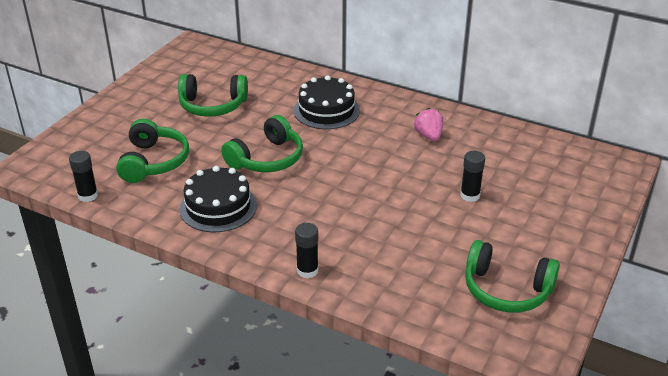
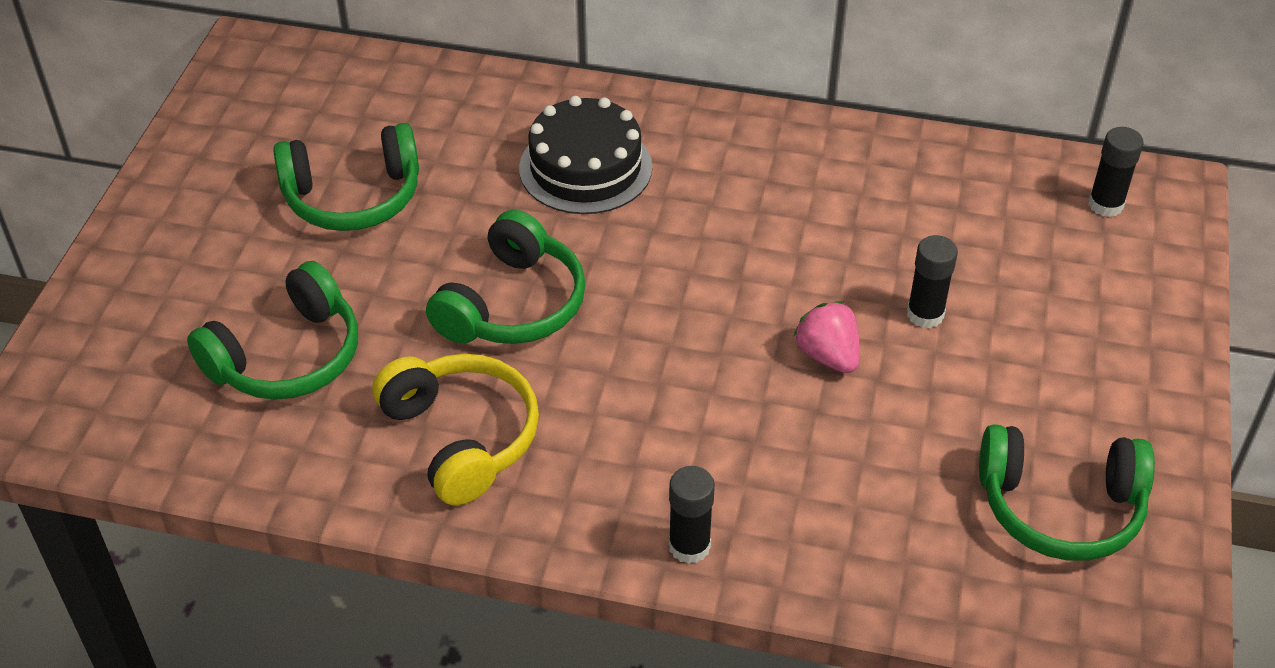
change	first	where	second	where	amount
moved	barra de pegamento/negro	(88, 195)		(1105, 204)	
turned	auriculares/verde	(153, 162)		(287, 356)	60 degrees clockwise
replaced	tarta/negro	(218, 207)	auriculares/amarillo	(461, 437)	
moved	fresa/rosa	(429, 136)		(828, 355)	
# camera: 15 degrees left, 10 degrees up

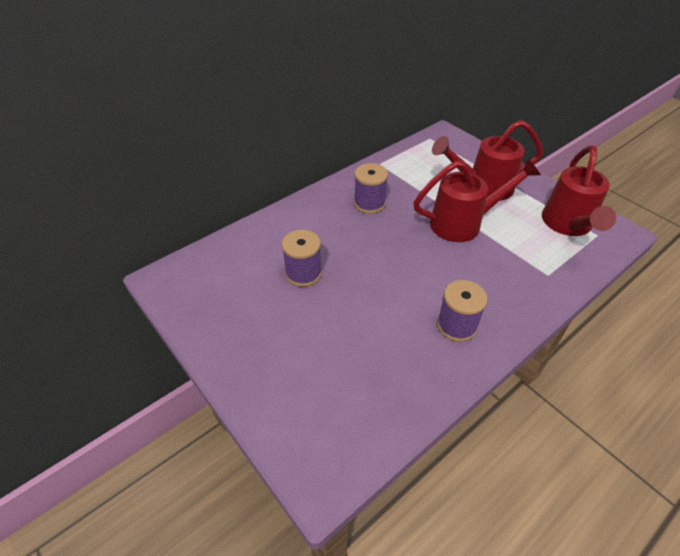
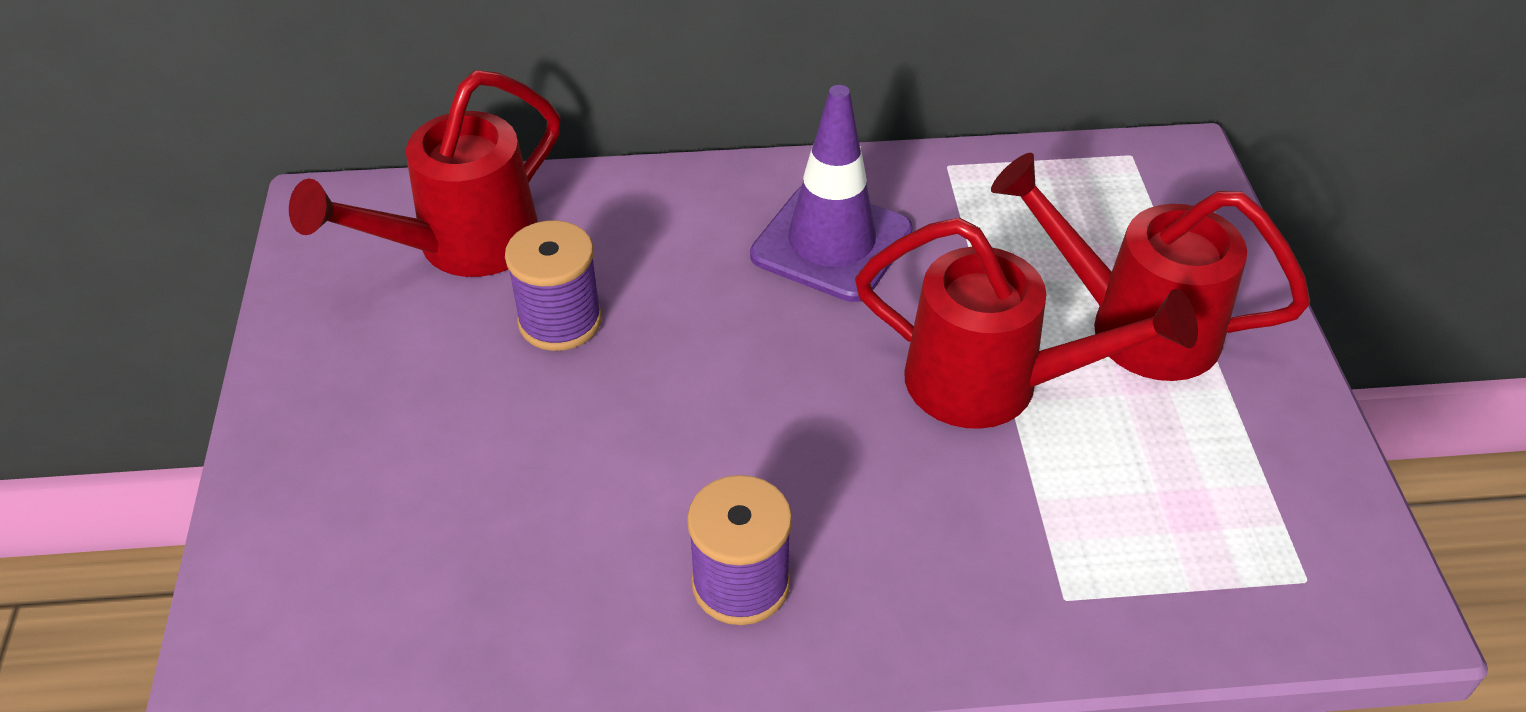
change	first	where	second	where	amount
replaced	carrete/morado	(369, 203)	cono de tráfico/morado	(831, 243)	
moved	regadera/rojo	(568, 225)		(462, 246)	
# camera: 35 degrees right, 0 degrees up

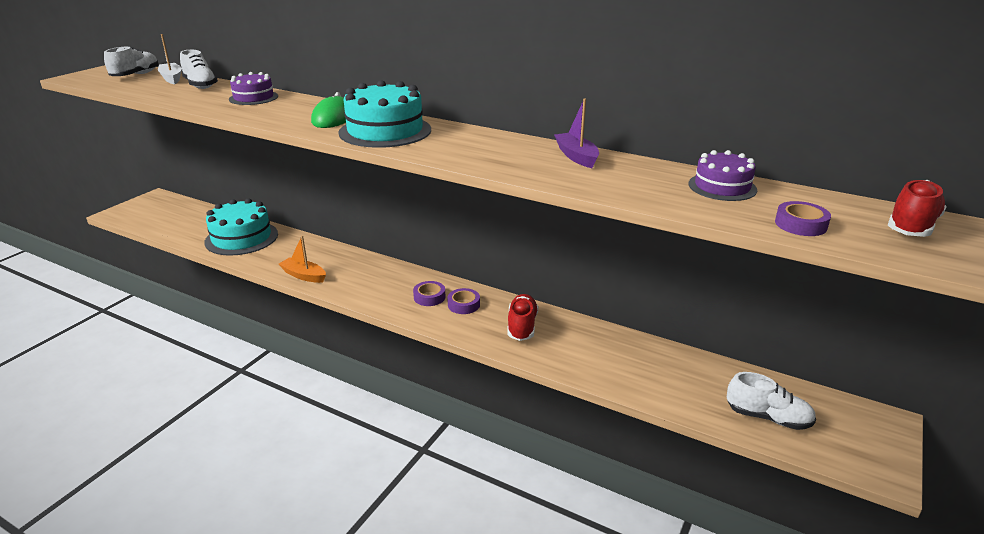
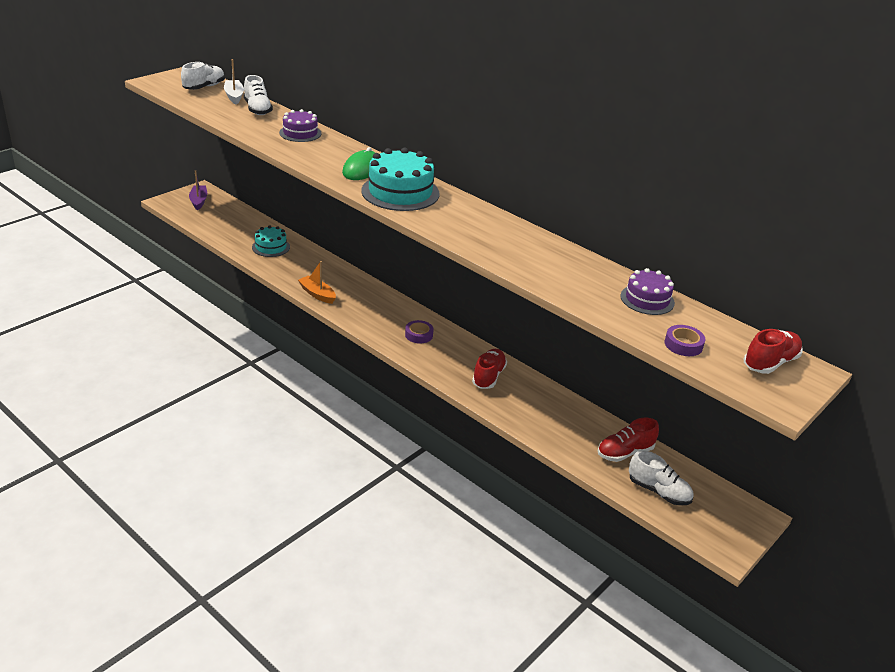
change	first	where	second	where	amount
resized	tarta/turquesa	(241, 238)		(271, 247)	x0.59
removed	cinta adhesiva/morado	(463, 305)			
moved	barco/morado	(576, 156)		(198, 201)	
added			zapato/rojo	(625, 452)	
# camera: 10 degrees right, 5 degrees up

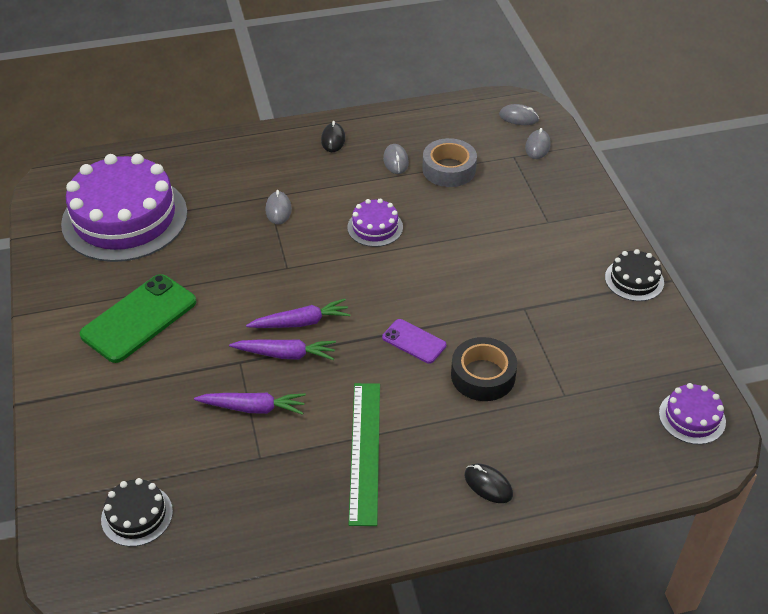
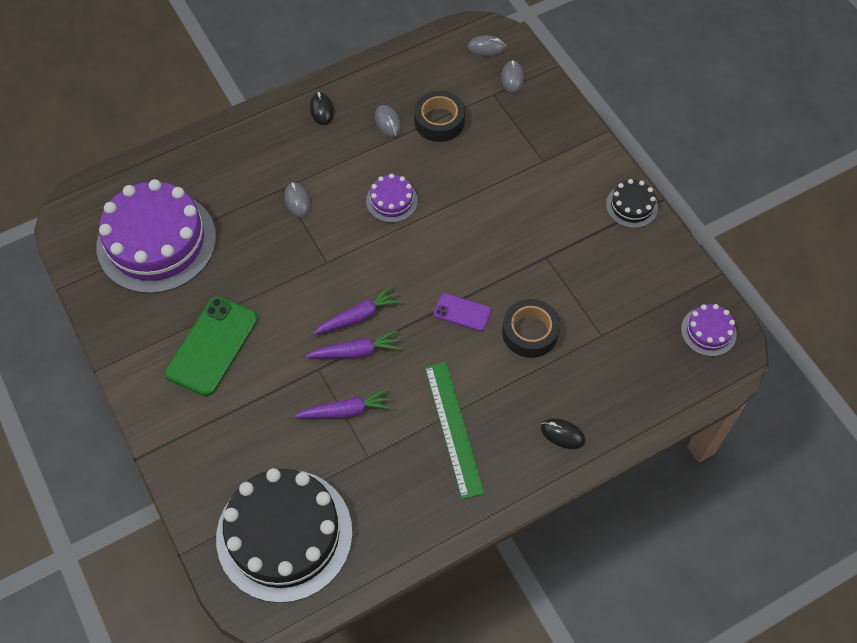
change	first	where	second	where	amount
resized	tarta/negro	(137, 515)		(284, 534)	x2.25
recoloured	cinta adhesiva/gris	(449, 169)	cinta adhesiva/negro	(439, 121)	
# camera: 15 degrees left, 15 degrees up

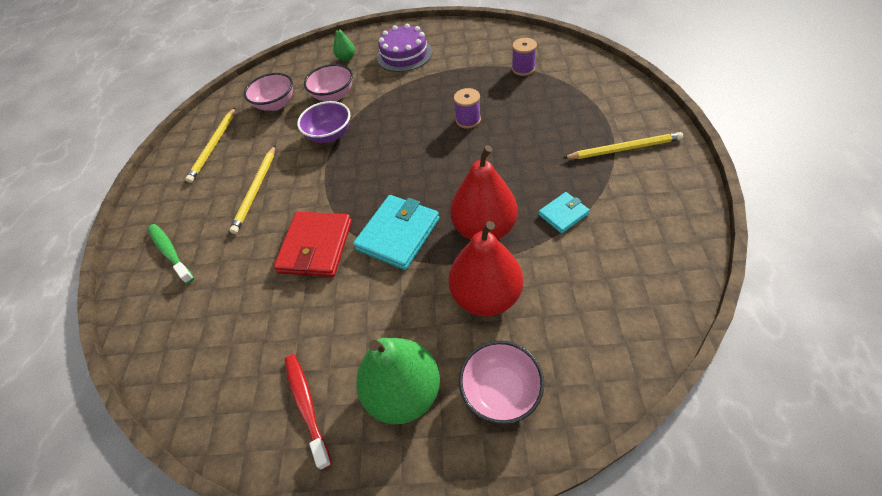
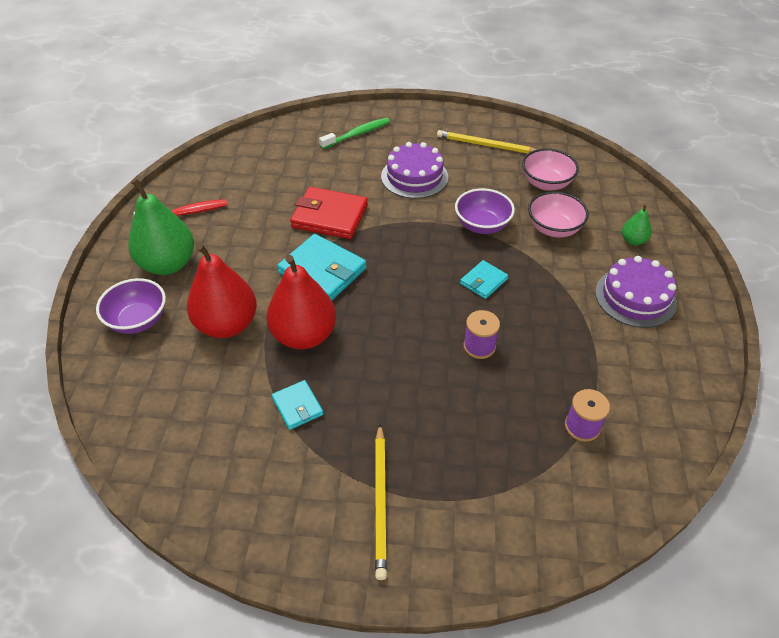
change	first	where	second	where	amount
replaced	lápiz/amarillo	(256, 190)	tarta/morado	(414, 177)	
recoloured	cuenco/rosa	(500, 391)	cuenco/morado	(138, 320)	
added			cartera/turquesa	(483, 281)	
# camera: 90 degrees right, 5 degrees down

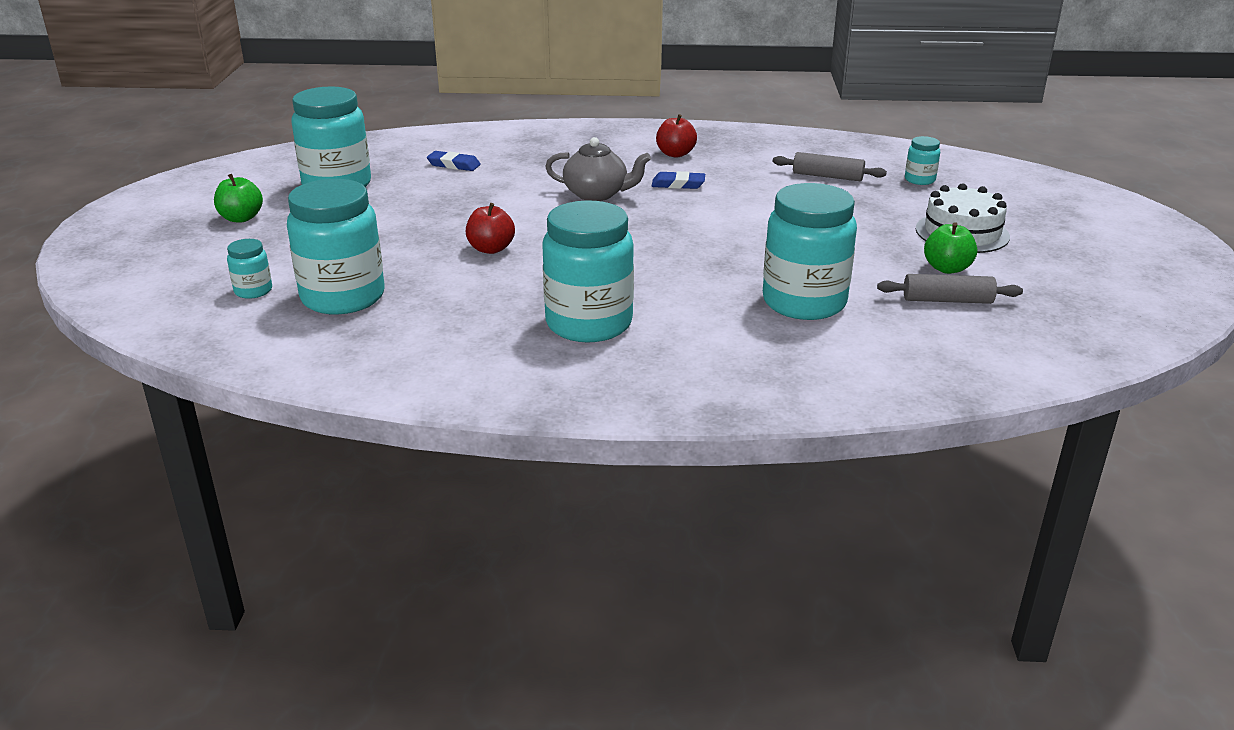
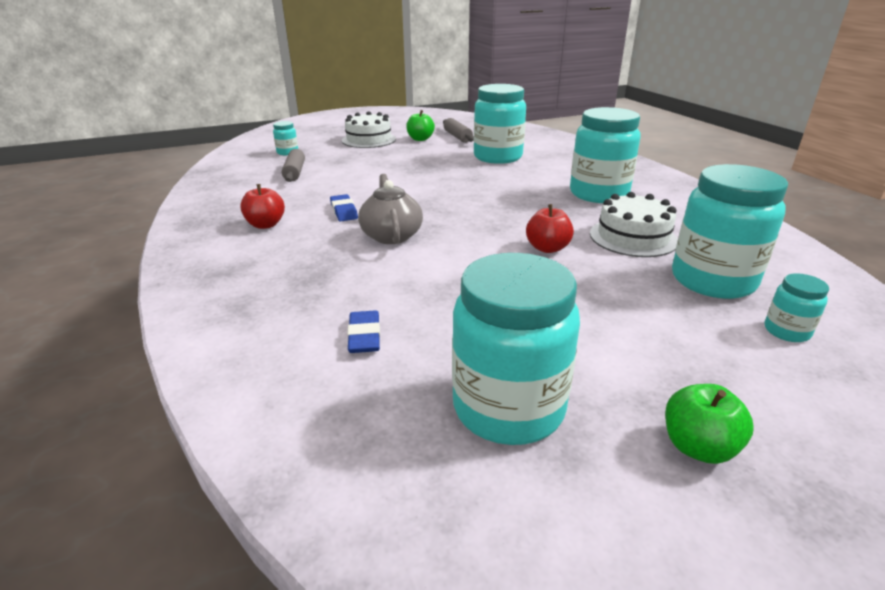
change	first	where	second	where	amount
added			tarta/blanco	(633, 237)	
# camera: 115 degrees left, 0 degrees up

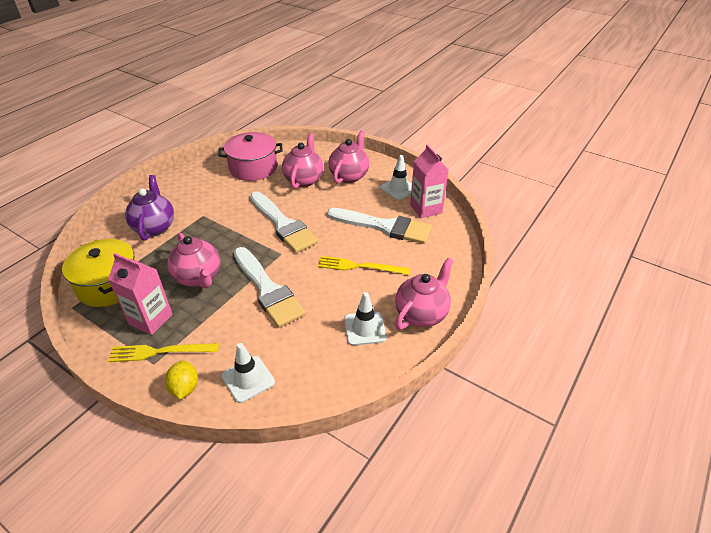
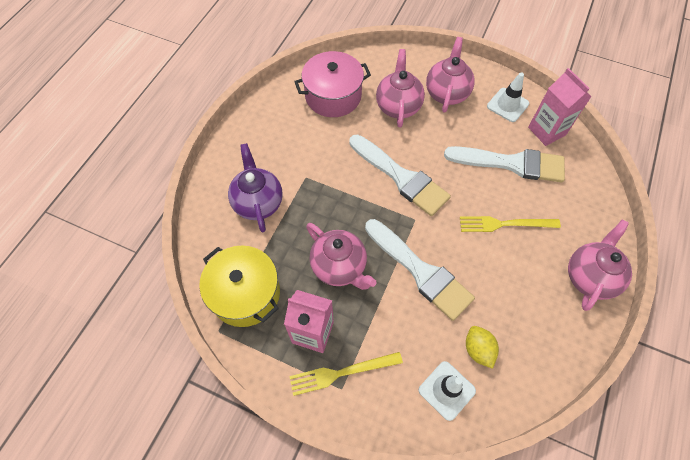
change	first	where	second	where	amount
moved	limón/amarillo	(185, 388)		(478, 349)	
removed	cono de tráfico/blanco	(365, 328)			
# camera: 10 degrees left, 20 degrees up

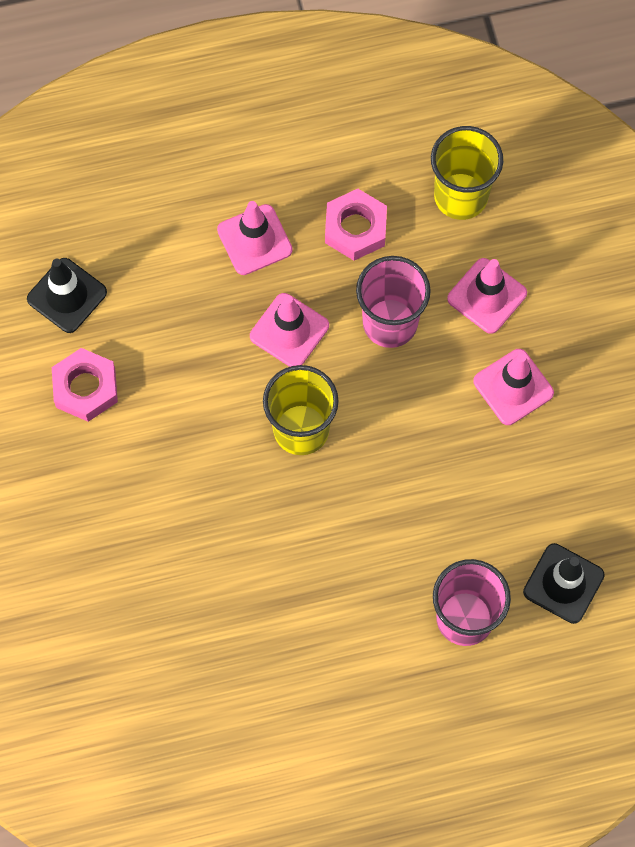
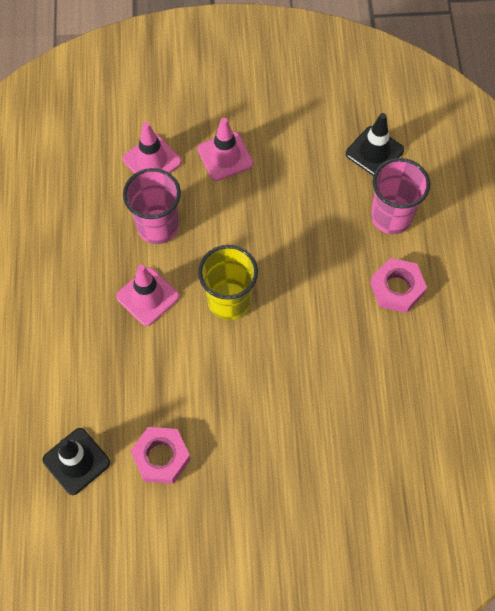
change	first	where	second	where	amount
removed	cono de tráfico/rosa	(254, 240)			
moved	tuerca/rosa	(355, 228)		(397, 288)	
removed	vaso/amarillo	(461, 196)			
# camera: 80 degrees left, 5 degrees down

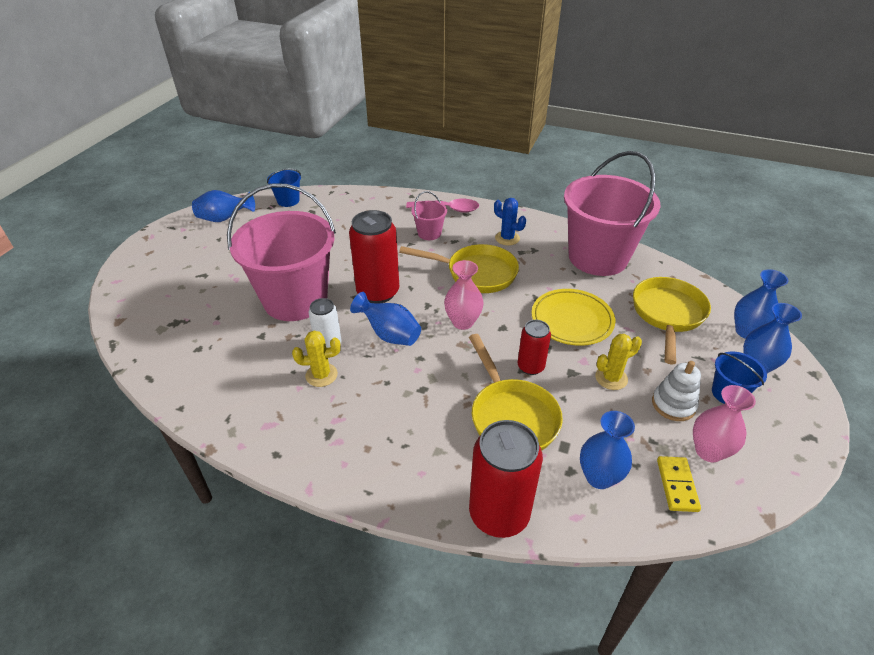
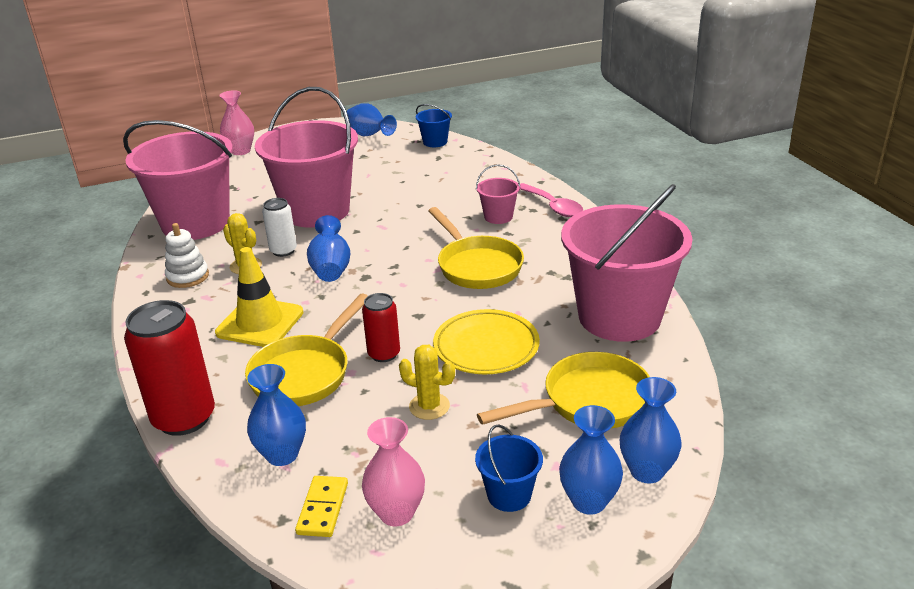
change	first	where	second	where	amount
removed	lata/rojo	(378, 292)			
moved	florero/rosa	(463, 322)		(241, 151)	
removed	cactus/azul	(507, 238)			
moved	juguete apilable/blanco	(673, 404)		(188, 277)	
turned	ficha de dominó/amarillo	(677, 485)		(323, 508)	45 degrees counterclockwise
added			balde/rosa	(196, 223)	
added			cono de tráfico/amarillo	(260, 323)	
# camera: 50 degrees right, 10 degrees down

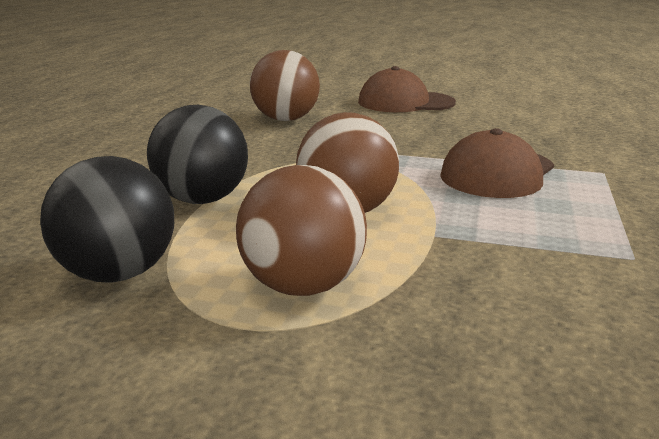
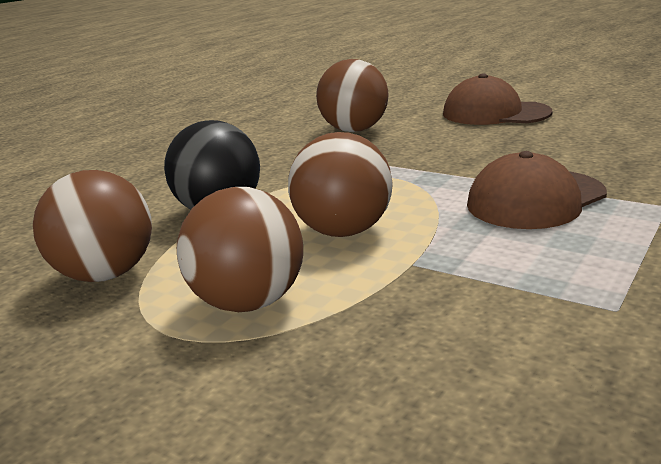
change	first	where	second	where	amount
recoloured	pelota/negro	(118, 273)	pelota/marrón	(106, 274)	
# camera: 20 degrees right, 0 degrees up

